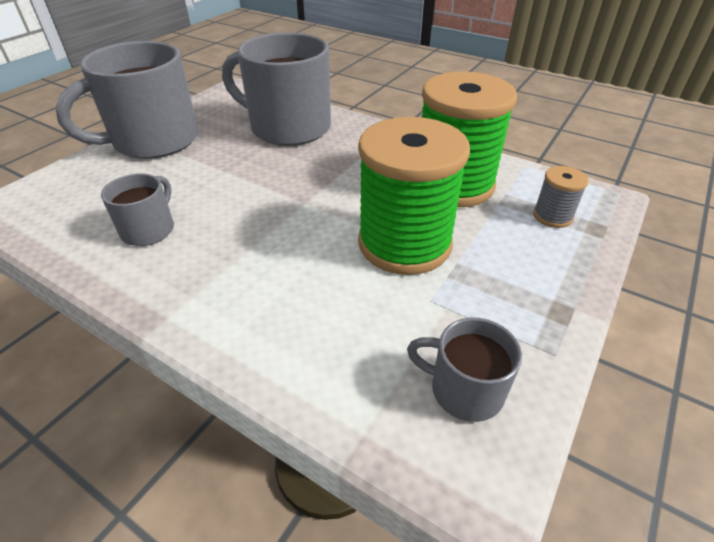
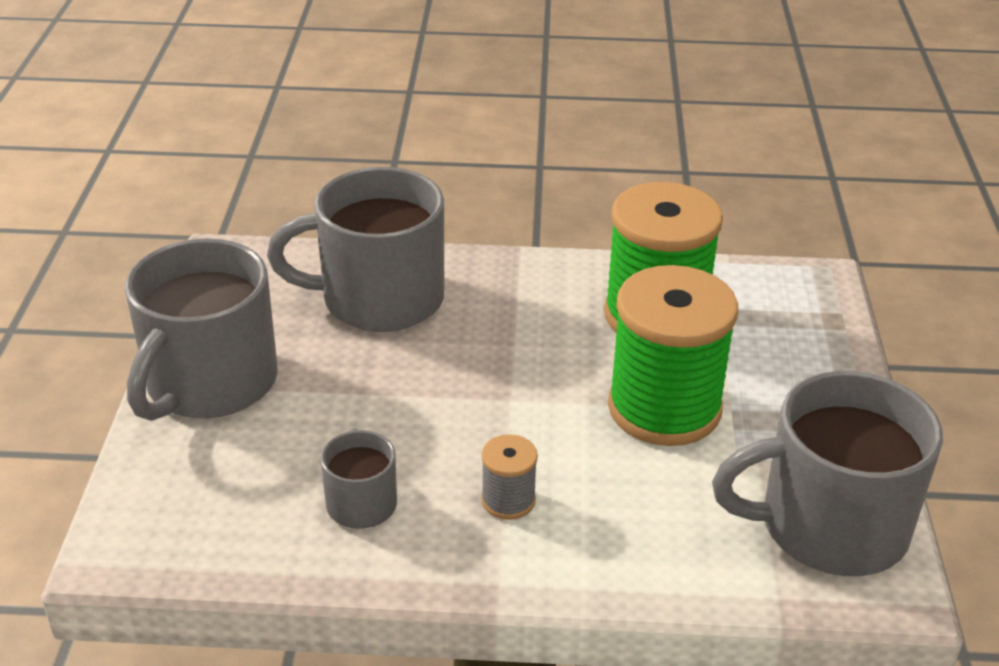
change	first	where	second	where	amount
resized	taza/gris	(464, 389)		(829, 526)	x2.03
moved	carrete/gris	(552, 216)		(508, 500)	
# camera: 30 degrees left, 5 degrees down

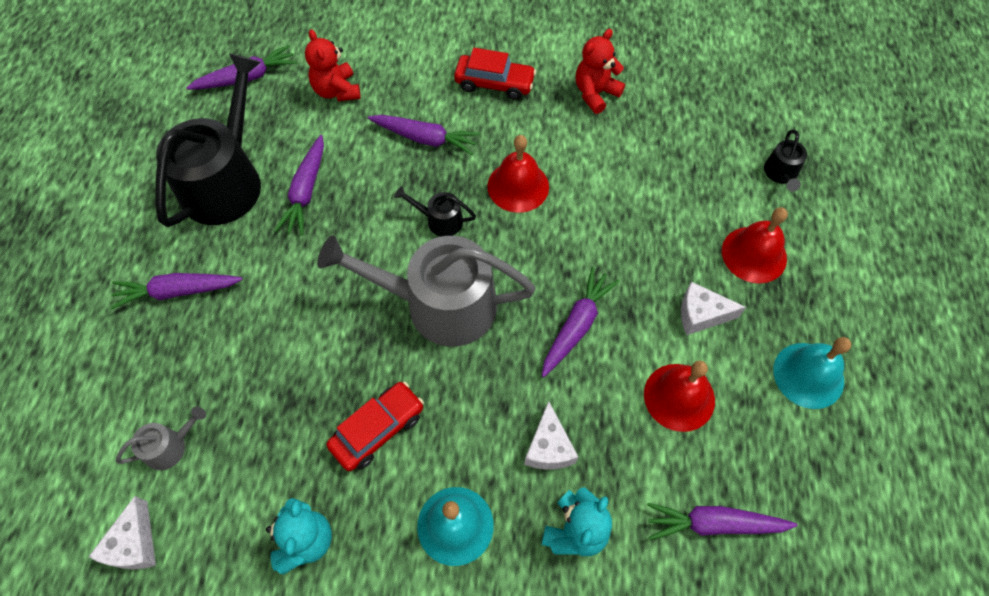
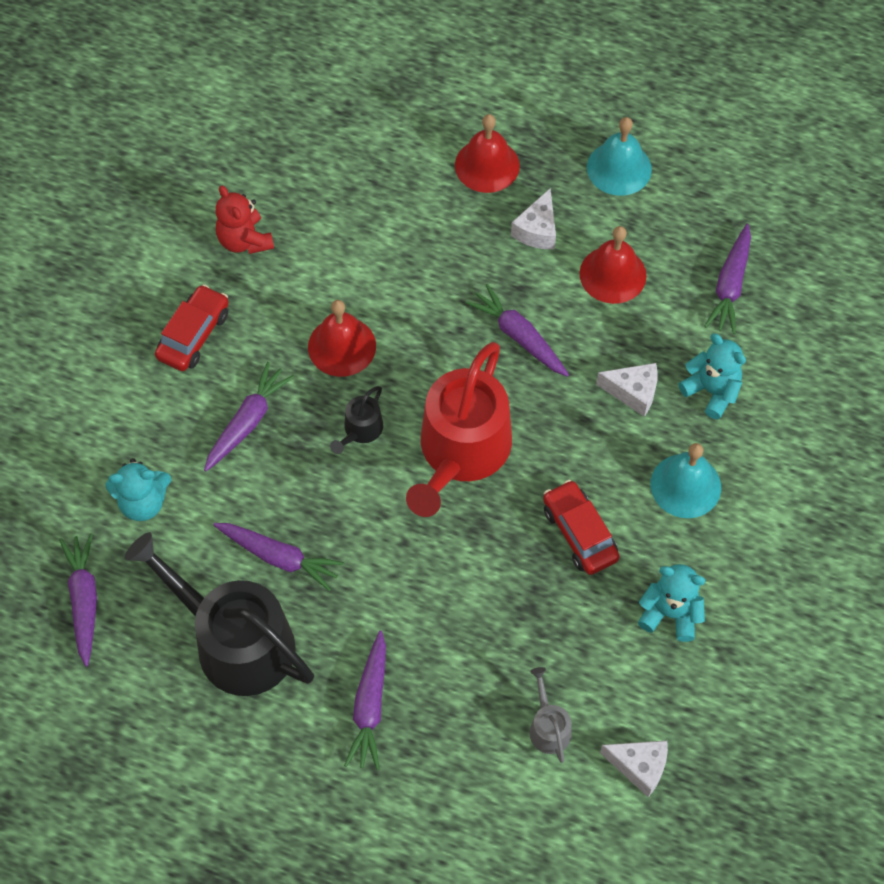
change	first	where	second	where	amount
recoloured	osito/rojo	(337, 91)	osito/turquesa	(143, 502)	
recoloured	regadera/gris	(440, 304)	regadera/rojo	(461, 451)	
removed	regadera/negro	(781, 173)			
# camera: 75 degrees left, 0 degrees up

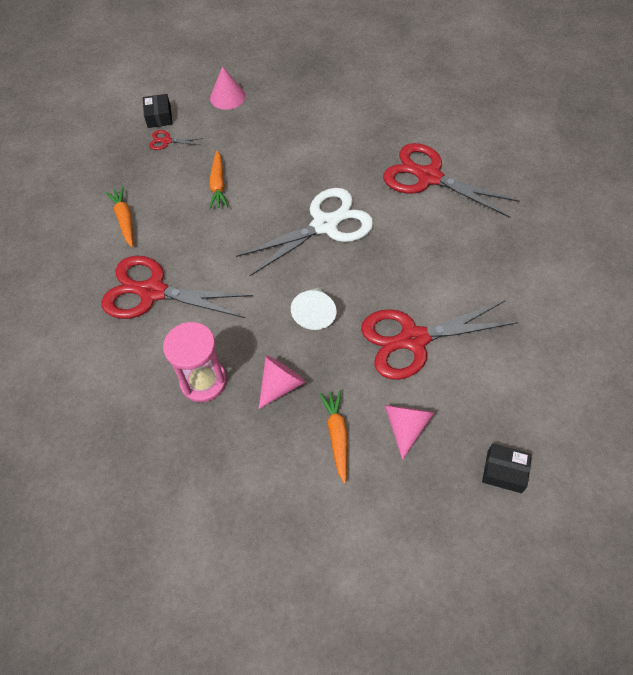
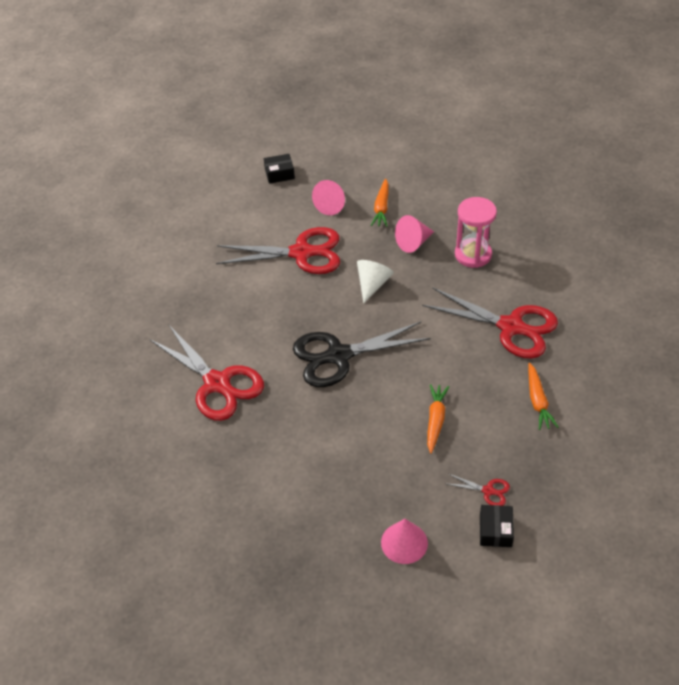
change	first	where	second	where	amount
recoloured	tijeras/blanco	(324, 225)	tijeras/negro	(339, 356)	
turned	caja/negro	(504, 471)		(279, 174)	45 degrees counterclockwise
# camera: 165 degrees left, 10 degrees down

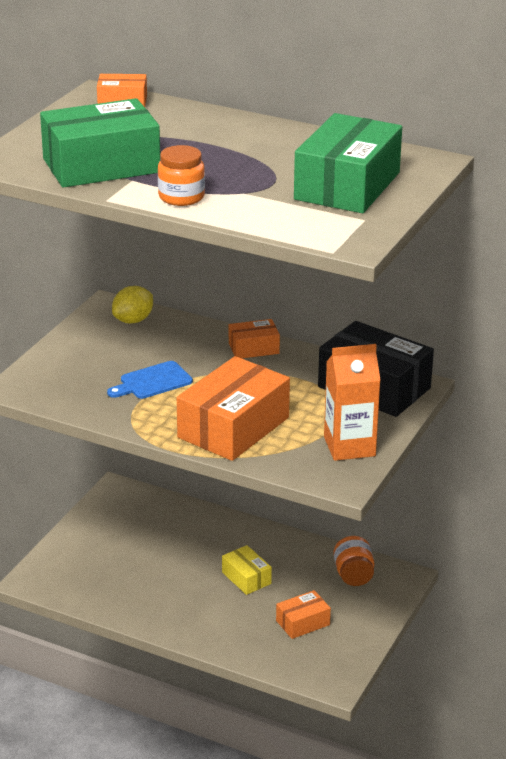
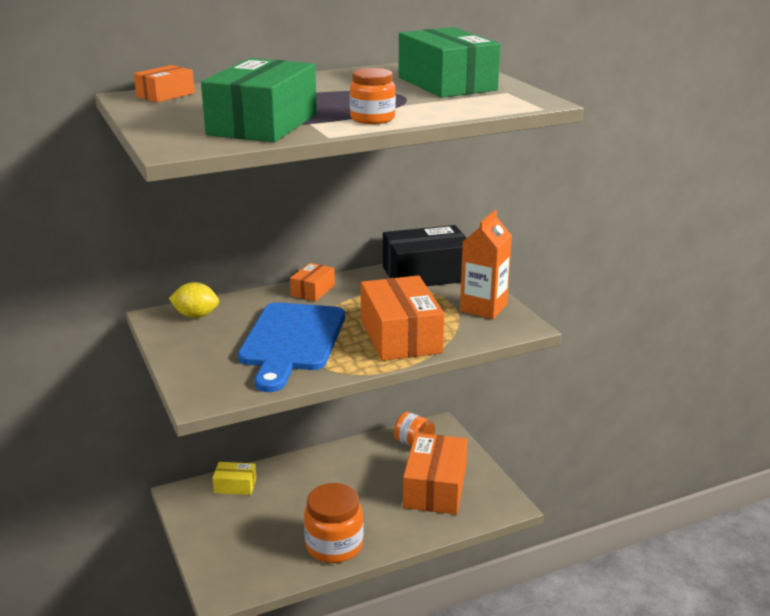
change	first	where	second	where	amount
resized	tabla de cortar/azul	(152, 382)		(292, 341)	x2.01
turned	limón/amarillo	(133, 320)		(196, 316)	75 degrees counterclockwise
moved	caja/amarillo	(246, 578)		(235, 485)	
resized	caja/naranja	(303, 623)		(435, 487)	x2.00
added			tarro/naranja	(334, 546)	
# camera: 50 degrees left, 5 degrees down

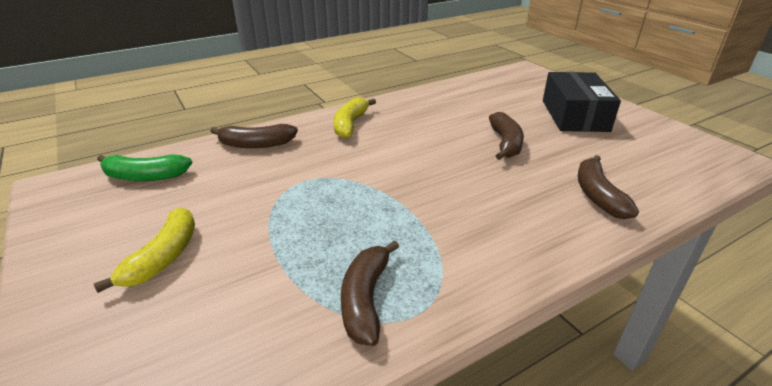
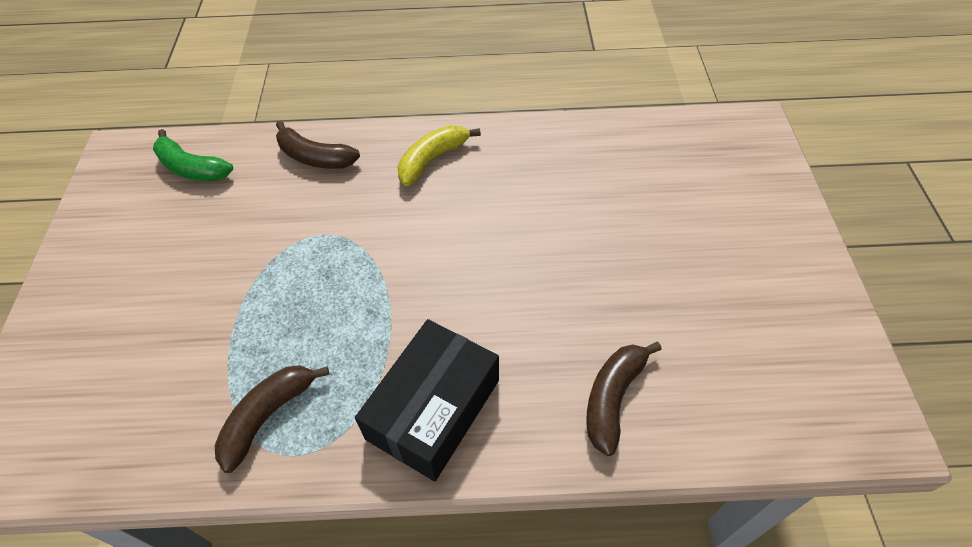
change	first	where	second	where	amount
removed	plátano/amarillo	(163, 257)			
removed	plátano/marrón	(505, 143)			
moved	caja/negro	(574, 115)		(433, 409)	
# camera: 30 degrees right, 20 degrees up

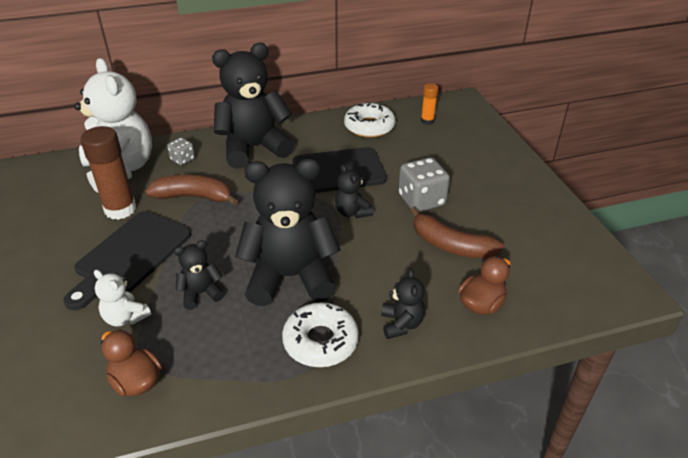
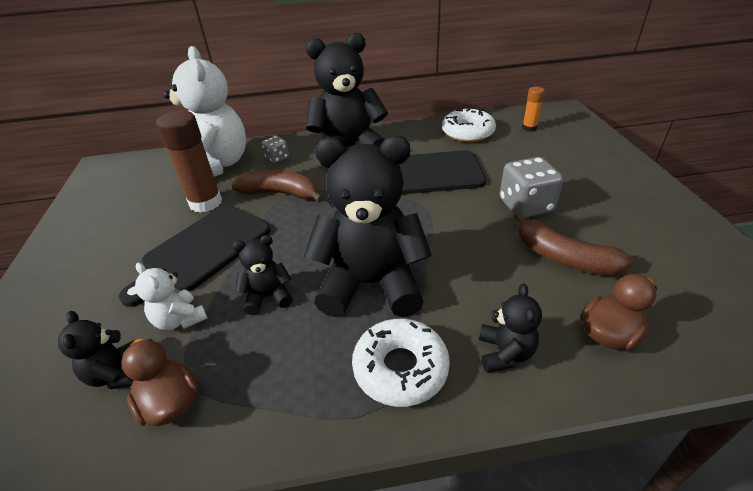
change	first	where	second	where	amount
moved	osito/negro	(352, 212)		(117, 374)	
# camera: 10 degrees right, 0 degrees up

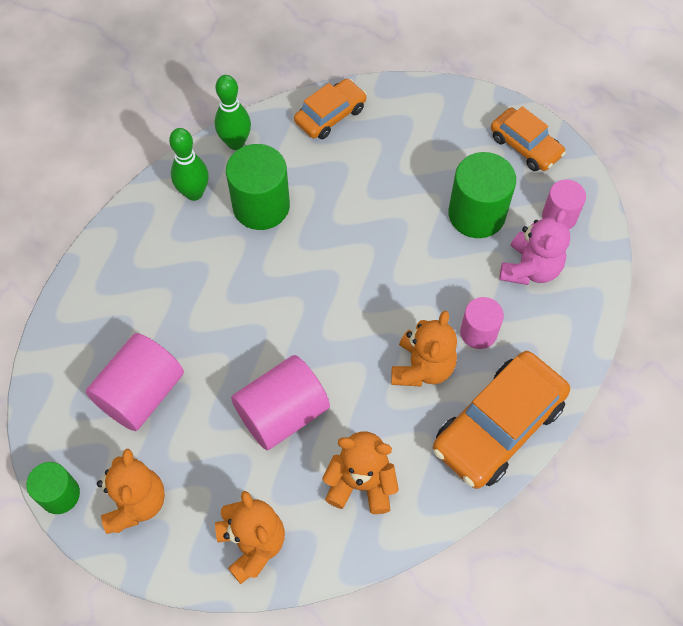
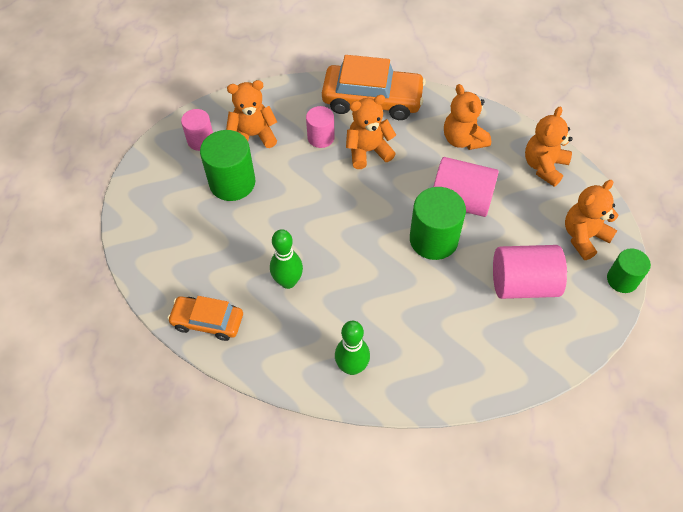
change	first	where	second	where	amount
moved	bolo/verde	(235, 143)		(288, 281)	
moved	cilindro/verde	(261, 206)		(433, 239)	
removed	coche/naranja	(525, 146)			
recoloured	osito/rosa	(530, 268)	osito/naranja	(253, 136)	
# camera: 125 degrees left, 5 degrees down

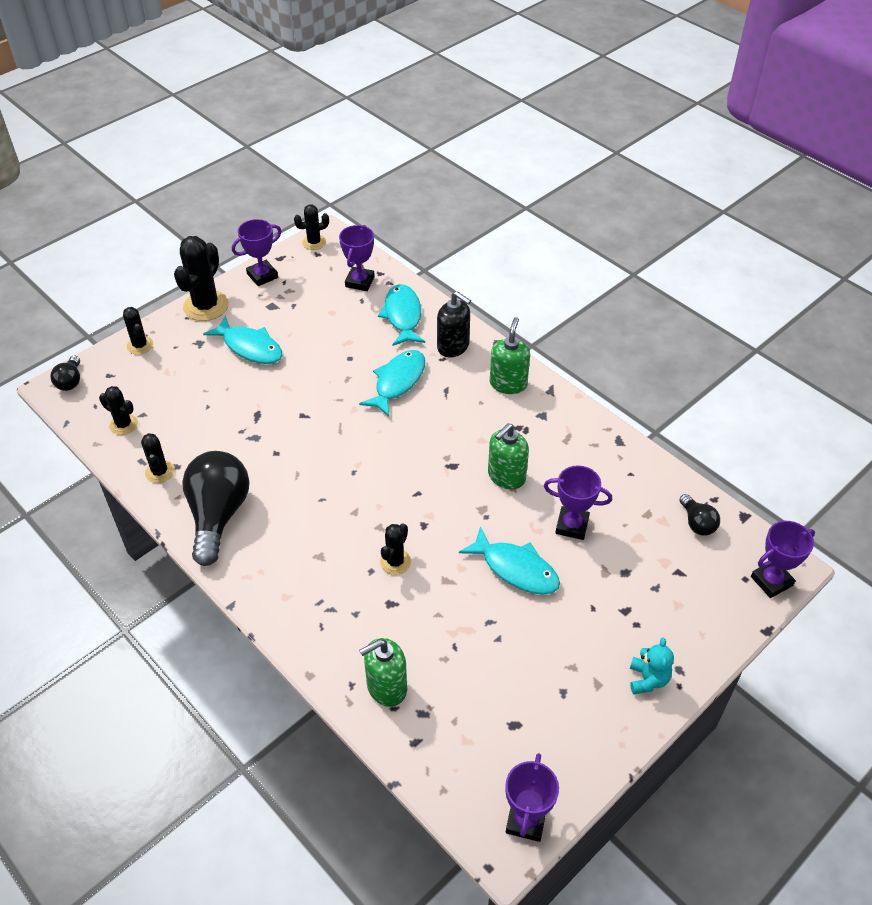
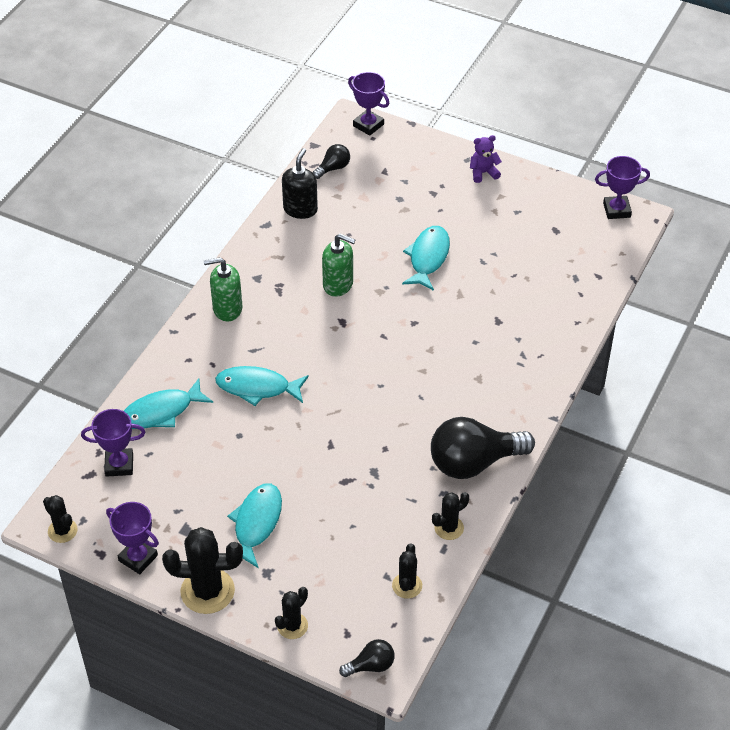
change	first	where	second	where	amount
removed	dispensador de jabón/verde	(386, 687)			
removed	cactus/negro	(395, 562)			
moved	dispensador de jabón/negro	(453, 346)		(300, 209)	
removed	trofeo/morado	(572, 526)			
recoloured	osito/turquesa	(648, 679)	osito/morado	(483, 173)	
# camera: 110 degrees left, 0 degrees up

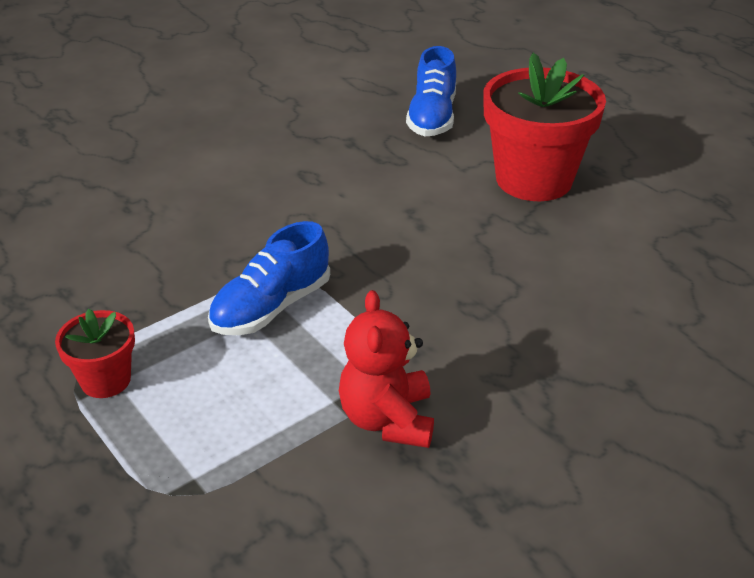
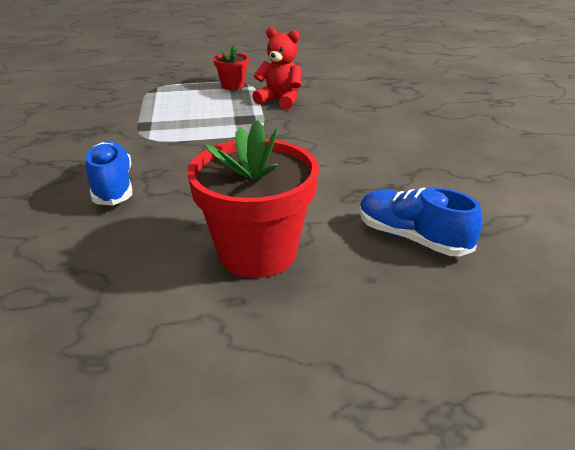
change	first	where	second	where	amount
moved	zapato/azul	(271, 307)		(113, 187)	
moved	osito/rojo	(387, 419)		(280, 101)	
# camera: 120 degrees right, 5 degrees down

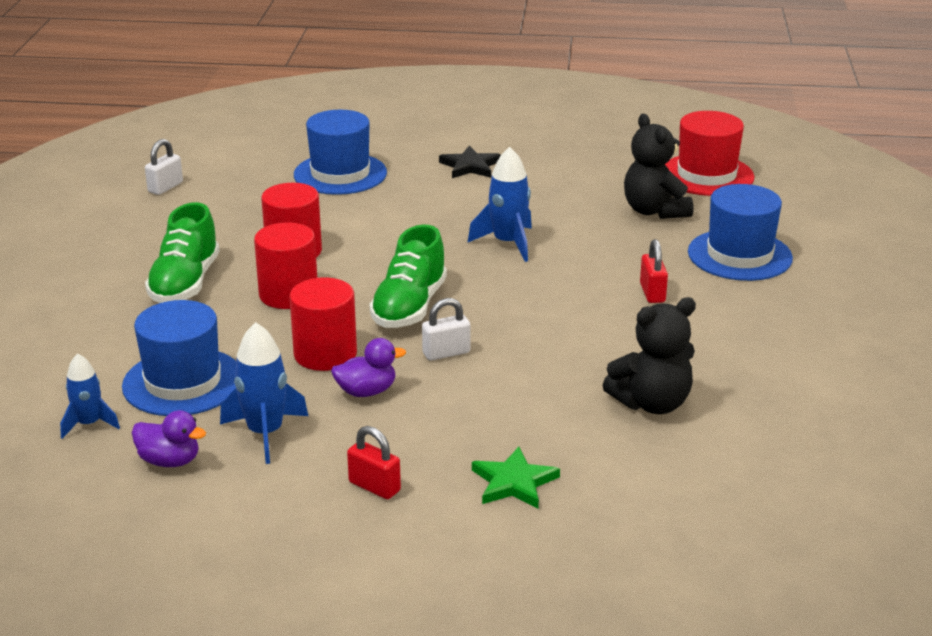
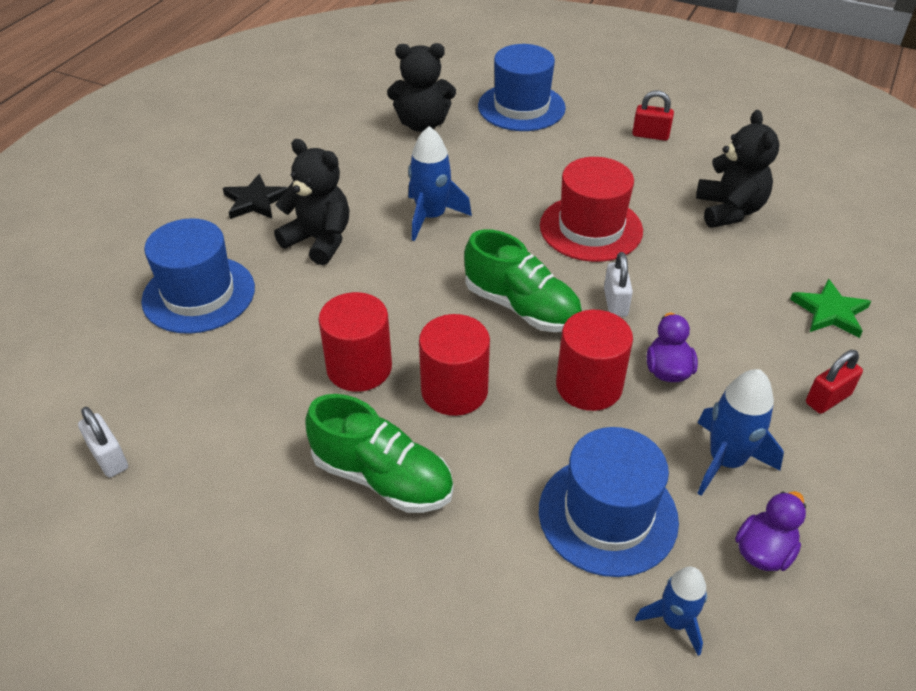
change	first	where	second	where	amount
moved	candado/rojo	(652, 293)		(650, 135)	
moved	sombrero/rojo	(706, 175)		(591, 228)	
added			osito/negro	(319, 240)	
# camera: 70 degrees left, 15 degrees up

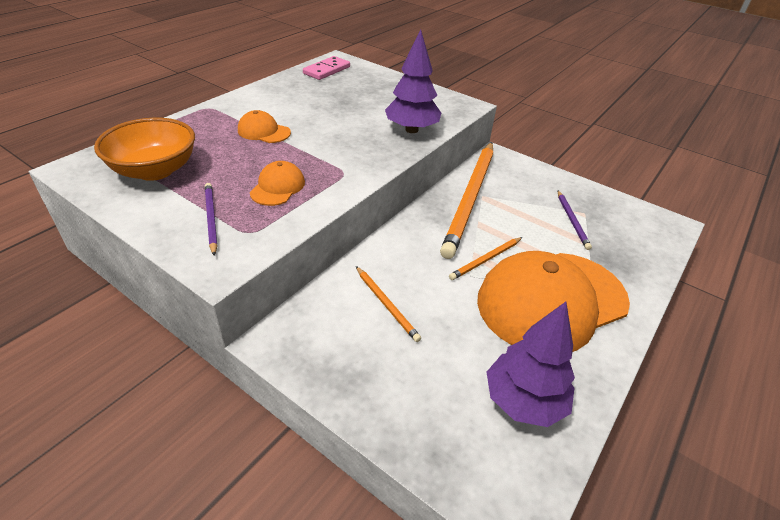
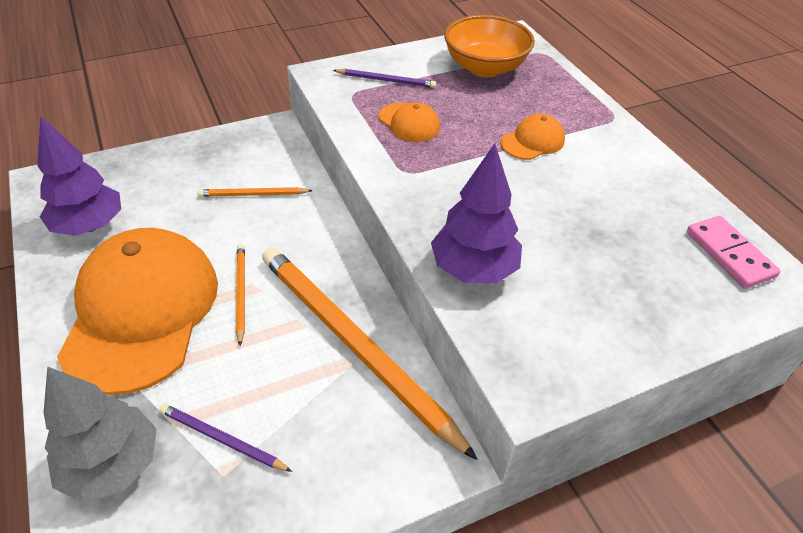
change	first	where	second	where	amount
added			árbol/gris	(112, 465)	
# camera: 120 degrees right, 5 degrees up

